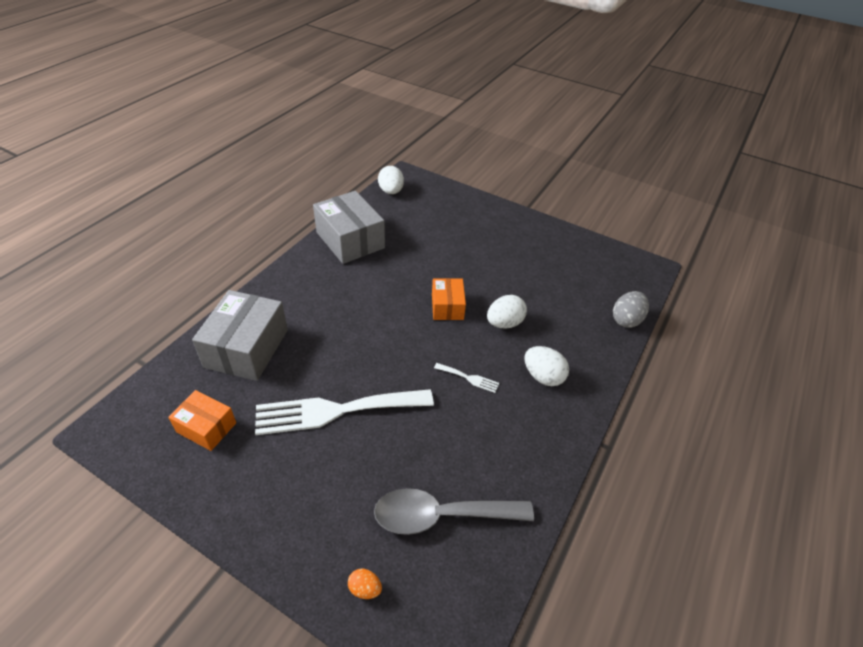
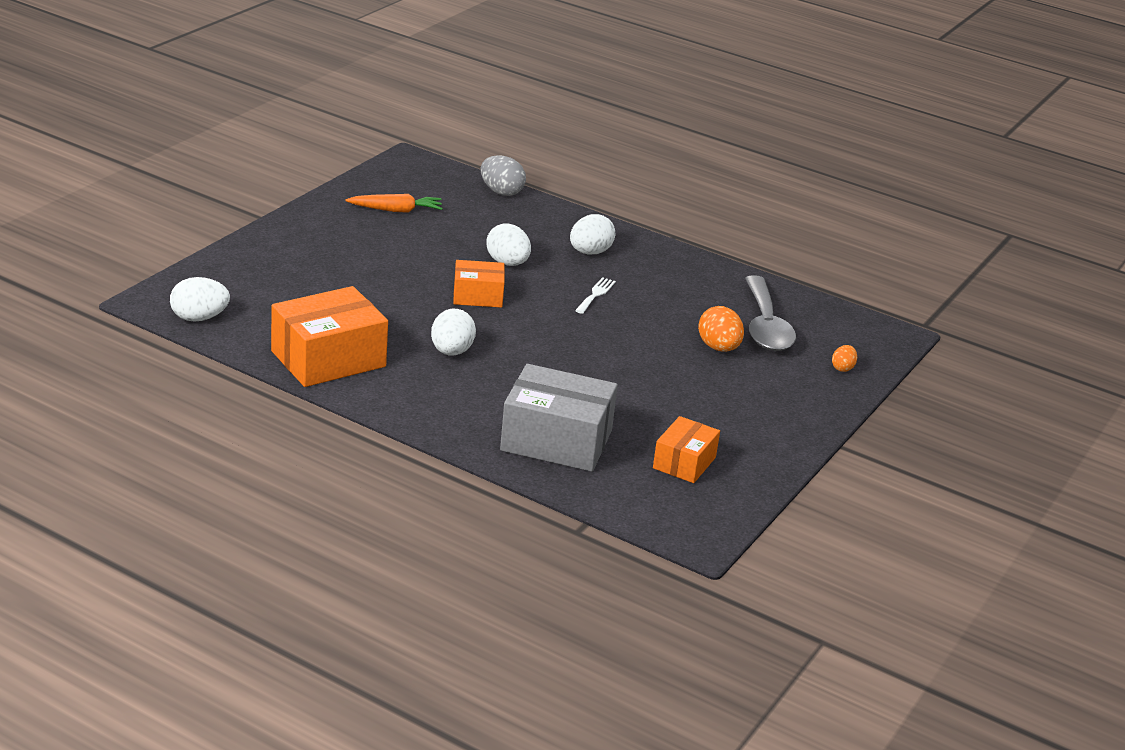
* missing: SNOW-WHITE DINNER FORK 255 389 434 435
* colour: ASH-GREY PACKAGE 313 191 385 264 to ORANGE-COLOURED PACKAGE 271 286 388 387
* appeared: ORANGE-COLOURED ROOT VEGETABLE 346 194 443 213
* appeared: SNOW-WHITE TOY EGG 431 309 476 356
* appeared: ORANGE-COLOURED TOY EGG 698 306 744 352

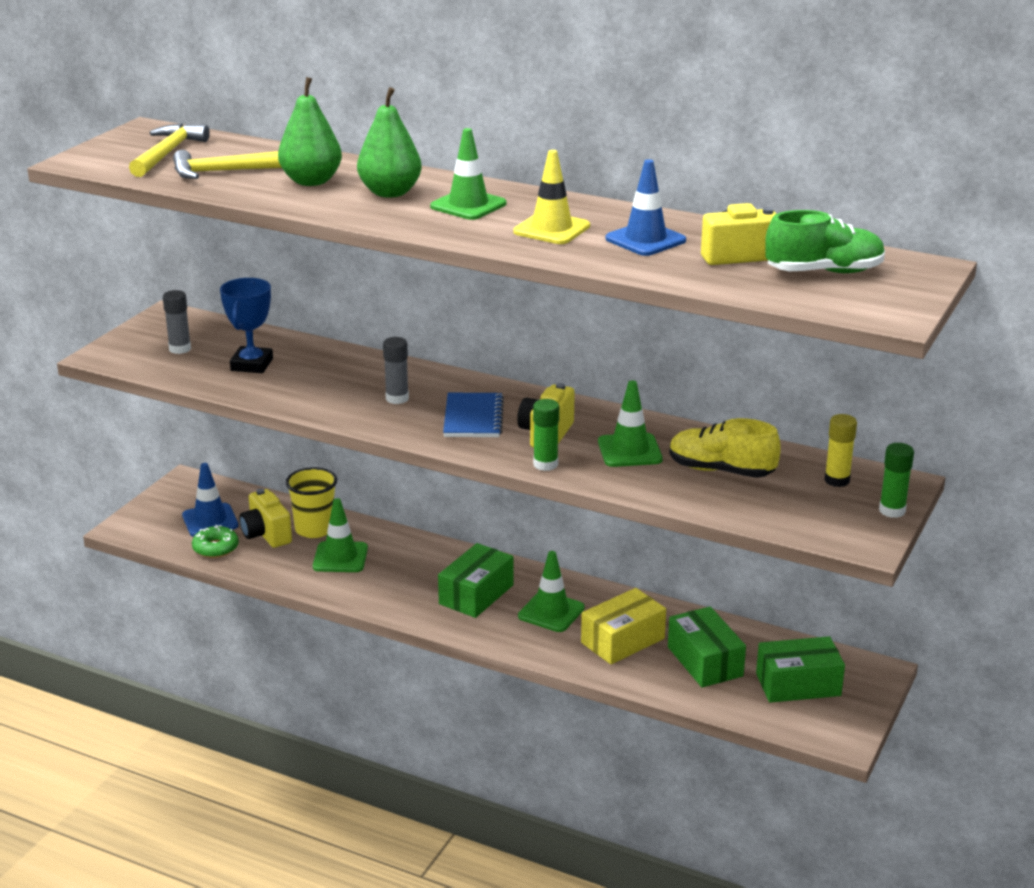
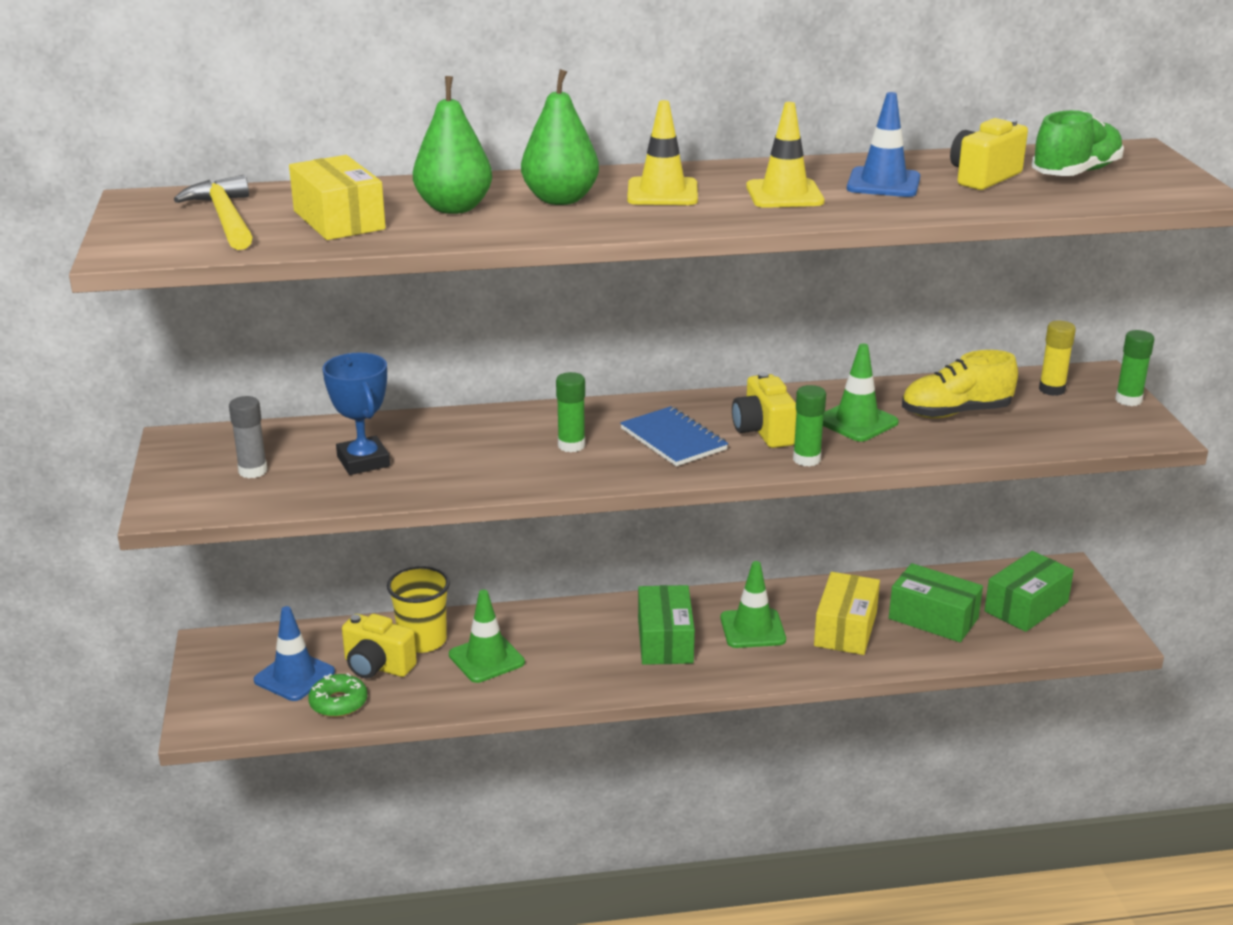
* exchanged: BRIGHT YELLOW CLAW HAMMER 173 150 282 179 to BRIGHT YELLOW PACKAGE 289 155 386 240
* colour: ASH-GREY GLUE STICK 383 337 409 404 to EMERALD GLUE STICK 556 372 585 452
* colour: EMERALD SAFETY CONE 430 128 507 220 to BRIGHT YELLOW SAFETY CONE 627 100 698 205

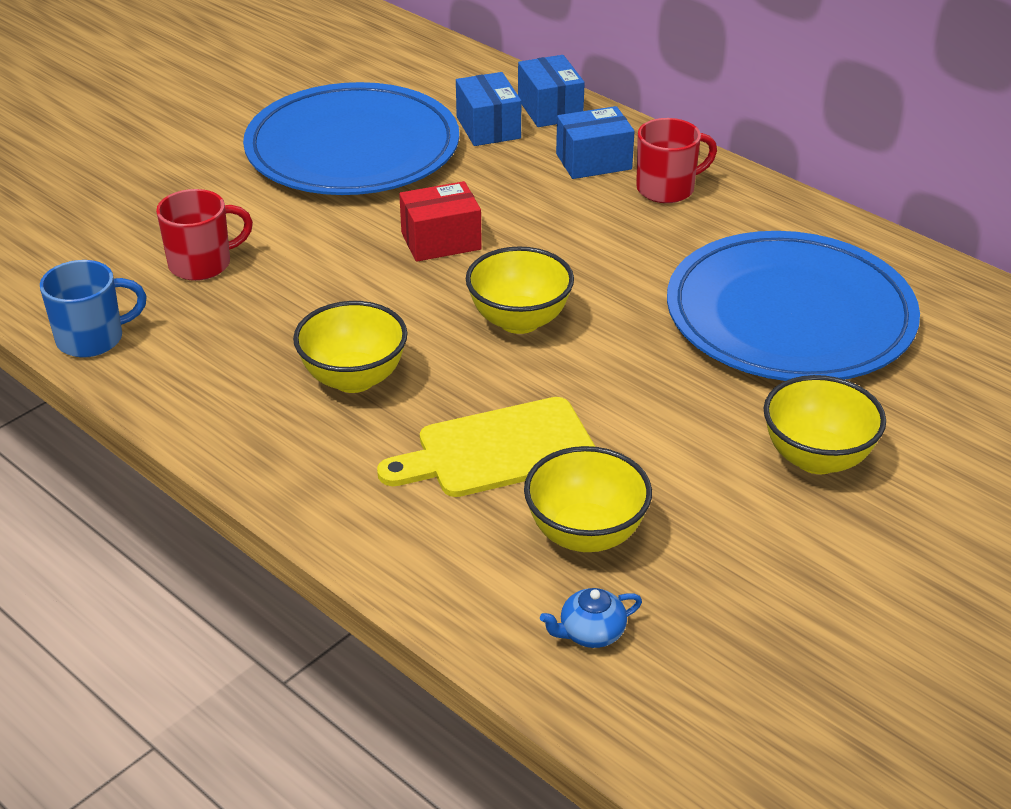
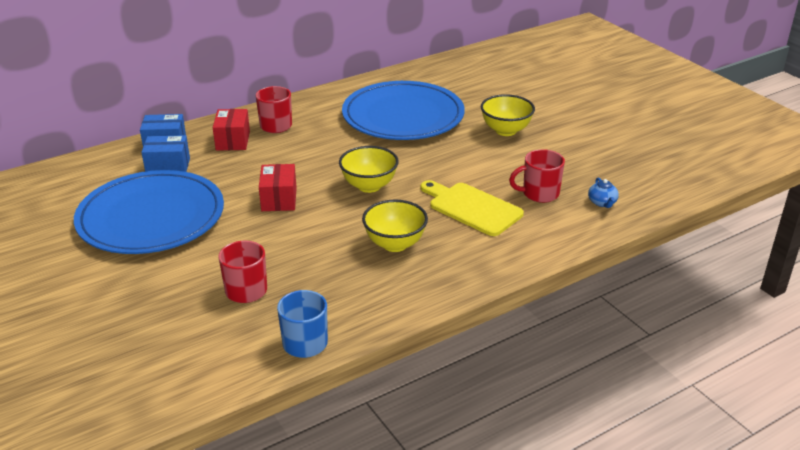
* spun: BRIGHT YELLOW CUTTING BOARD 377 397 596 497 = 421 180 524 236 135 degrees clockwise
* exchanged: BRIGHT YELLOW BOWL 524 446 652 552 to RED COFFEE MUG 509 149 565 203
* colour: ROYAL BLUE PACKAGE 556 106 635 179 to RED PACKAGE 213 109 250 151

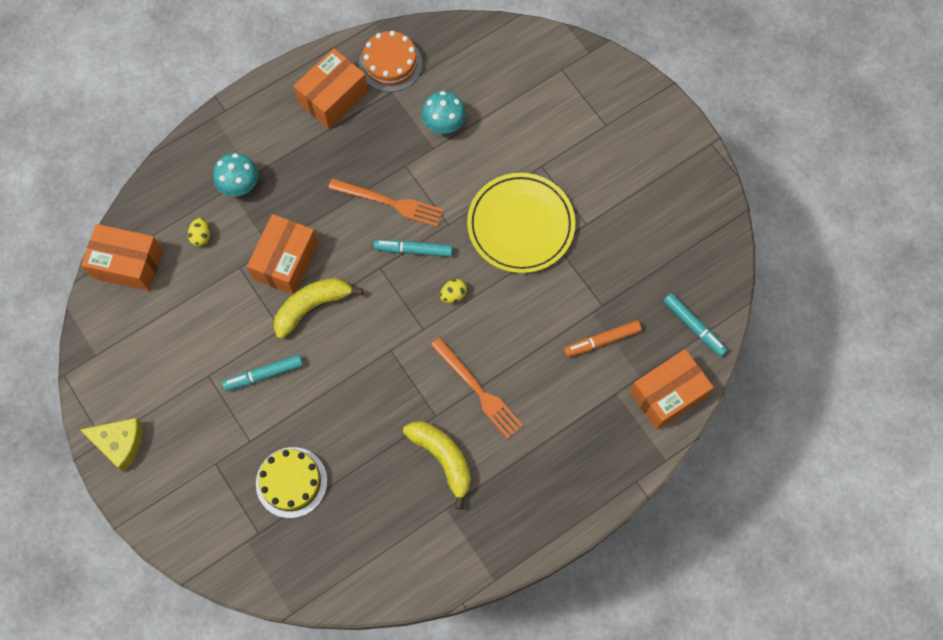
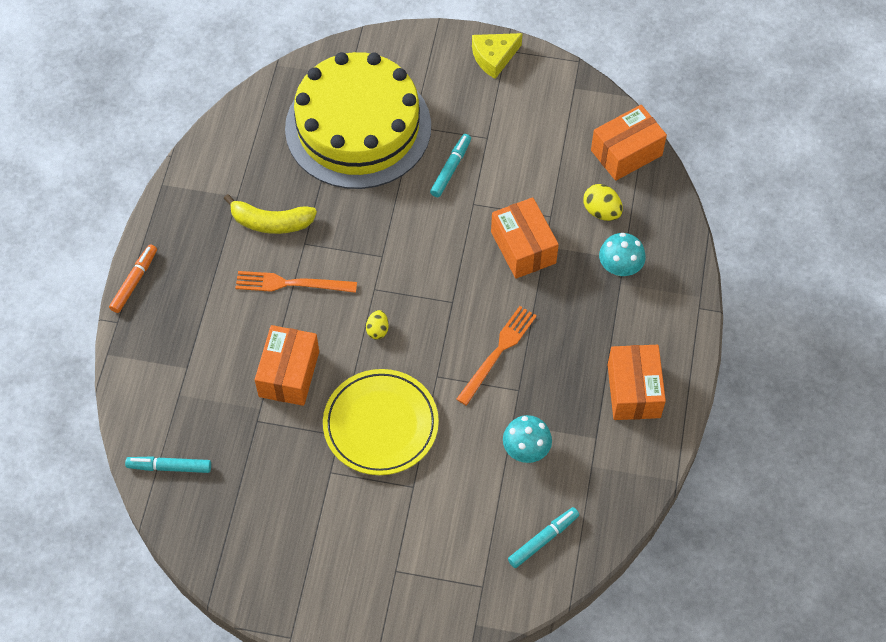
* size: BRIGHT YELLOW TOY EGG 188 218 210 247 = 583 184 623 221 x1.52
* size: BRIGHT YELLOW GATEAU 256 447 327 518 = 285 52 431 189 x2.27
* missing: BRIGHT YELLOW TOY BANANA 274 278 363 339
* spun: ORANGE-COLOURED DINNER FORK 328 178 443 227 = 457 306 537 405 150 degrees clockwise
* missing: ORANGE-COLOURED GATEAU 359 31 422 92
* relocated: TEAL MARKER PEN 374 240 453 257 to 508 507 579 568
* relocated: ORANGE-COLOURED MARKER PEN 564 320 641 357 to 109 244 157 313
* relocated: ORANGE-COLOURED PACKAGE 630 349 714 430 to 255 325 319 406

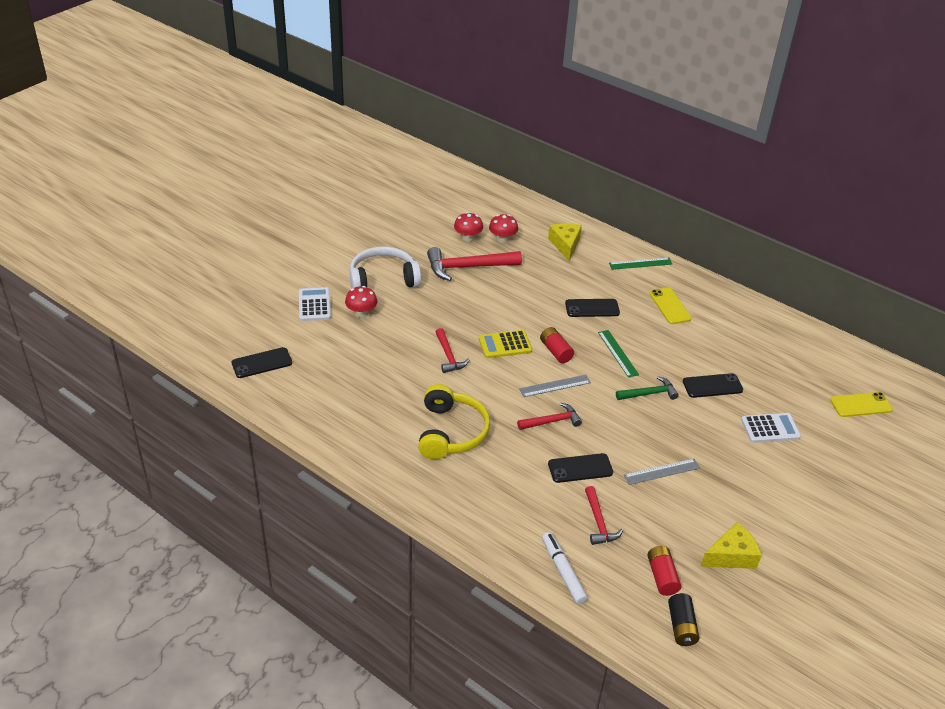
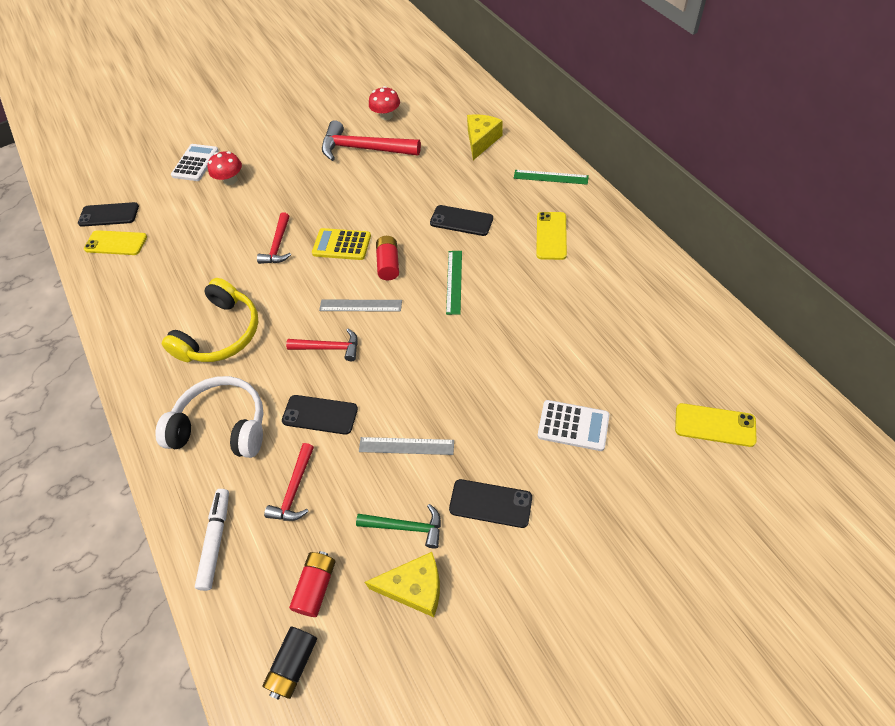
* relocated: SNOW-WHITE OVER-EAR HEADPHONES 350 246 421 289 to 155 376 264 458
* missing: RED TOADSTOOL 489 214 518 243
* relocated: EMERALD CLAW HAMMER 616 376 678 400 to 356 504 441 549
* relocated: EBONY MOBILE PHONE 683 373 743 398 to 449 479 532 528
* appeared: BRIGHT YELLOW MOBILE PHONE 84 230 147 255

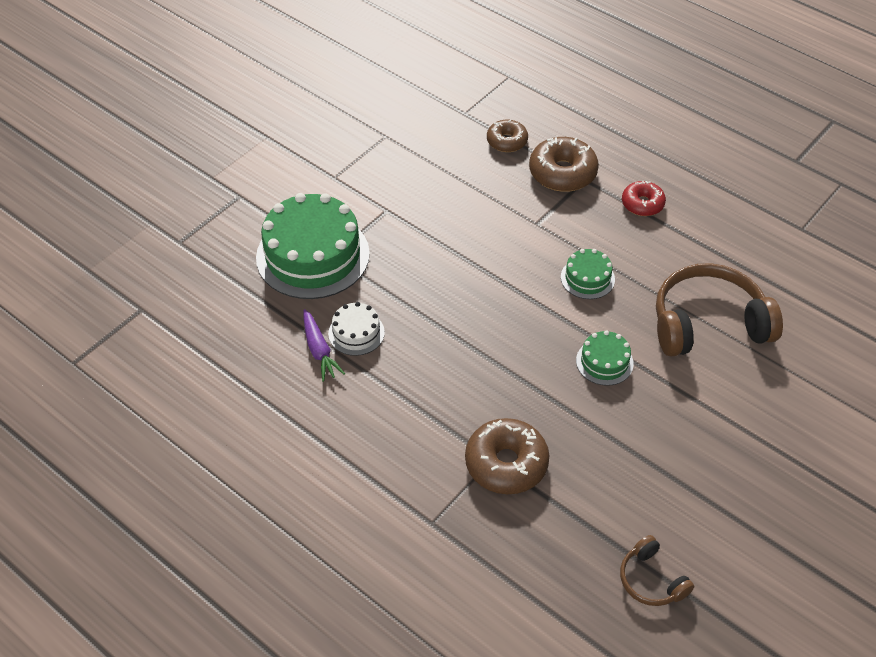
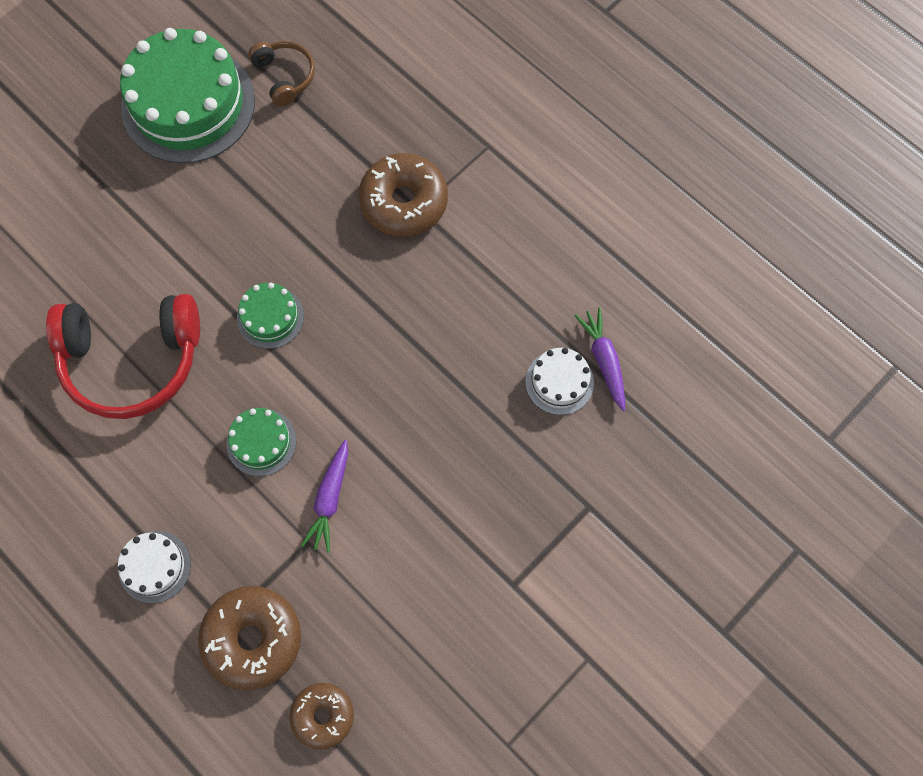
* relocated: EMERALD GATEAU 256 193 370 299 to 120 28 255 163
* exchanged: RED GLAZED DONUT 622 181 666 216 to SNOW-WHITE GATEAU 118 531 191 603
* colour: DARK BROWN OVER-EAR HEADPHONES 656 263 783 356 to RED OVER-EAR HEADPHONES 46 294 200 419
* appeared: ROYAL PURPLE ROOT VEGETABLE 301 440 348 553

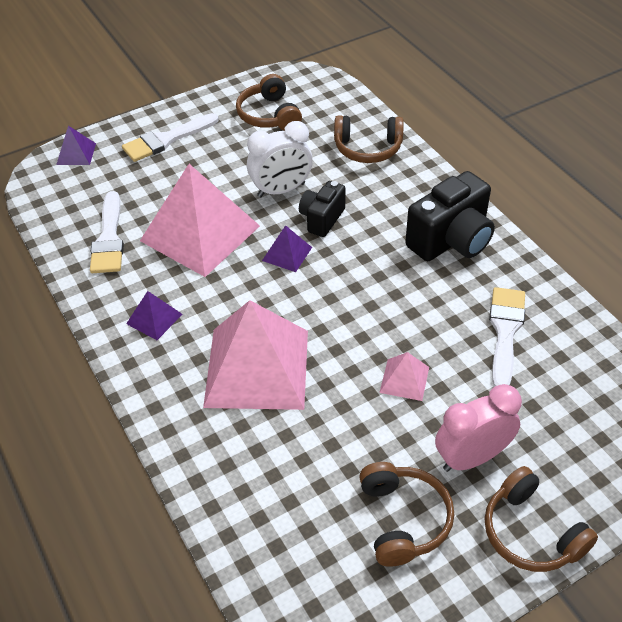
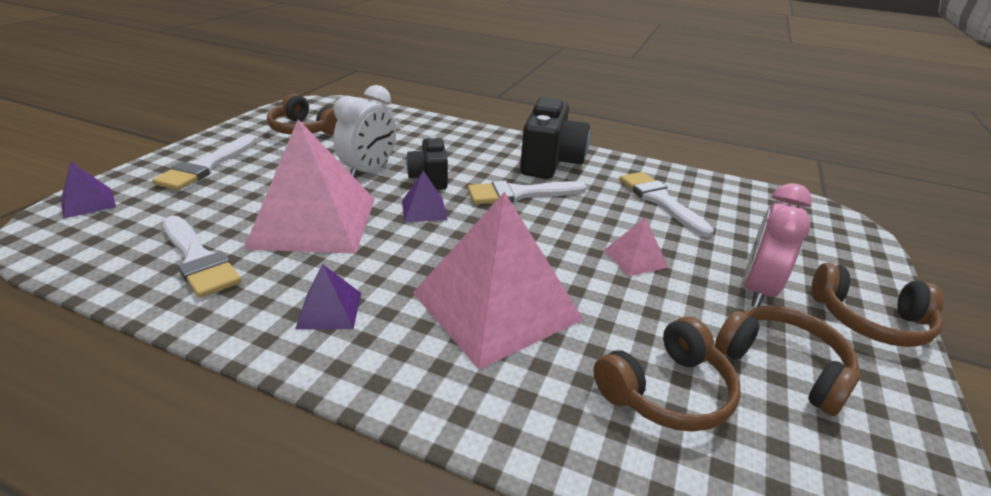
* relocated: DARK BROWN OVER-EAR HEADPHONES 334 115 404 163 to 593 317 741 432
* appeared: SNOW-WHITE PAINT BRUSH 468 180 587 204

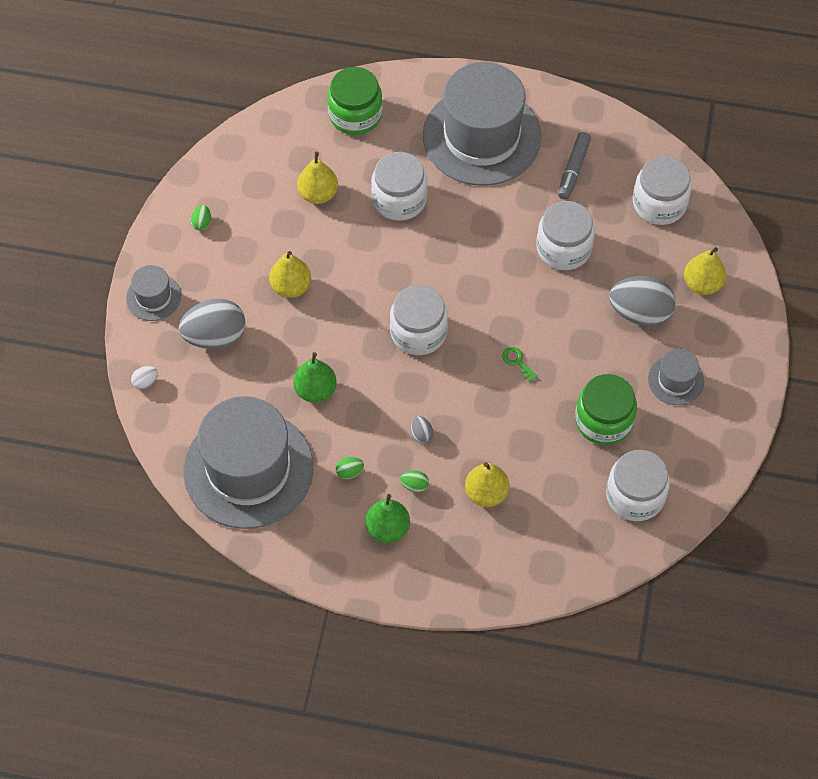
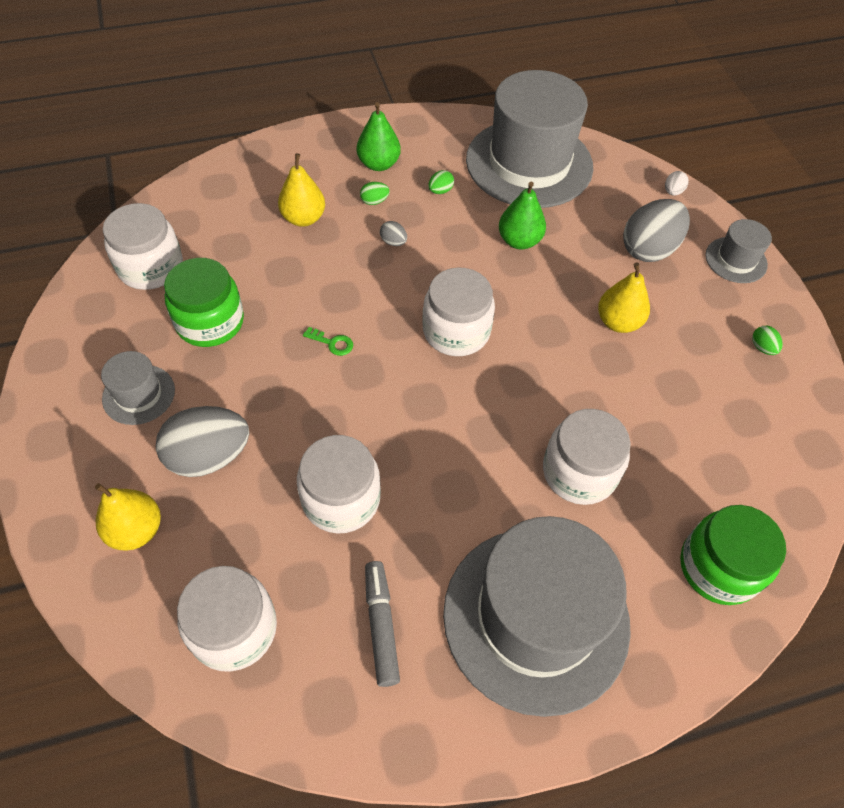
* missing: BRIGHT YELLOW TOY PEAR 297 152 338 204

